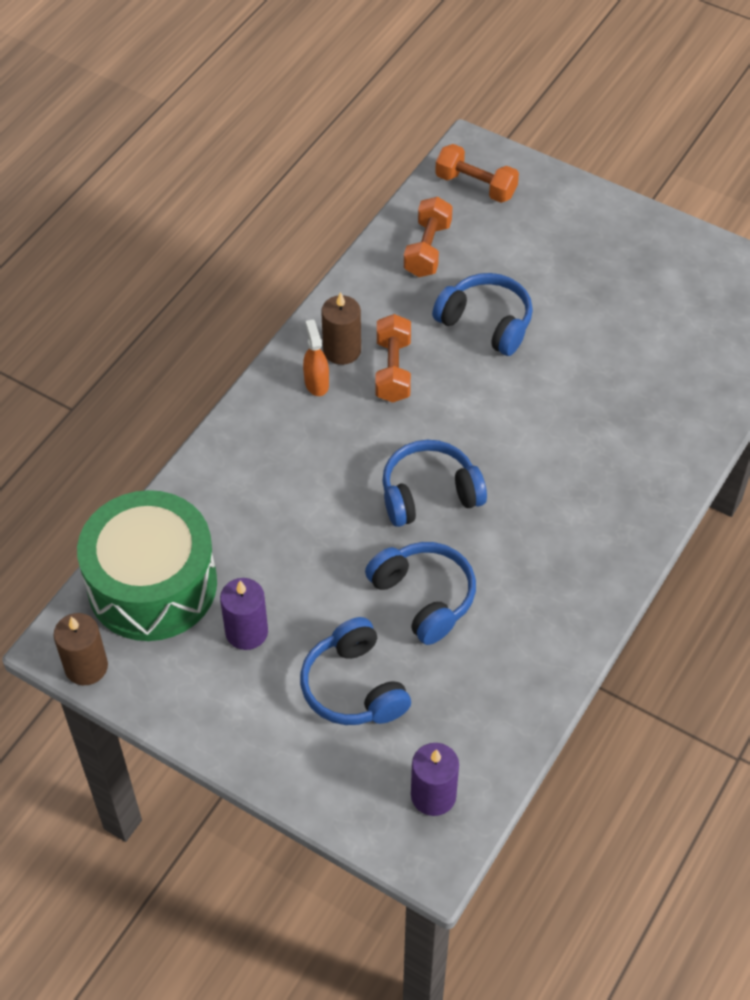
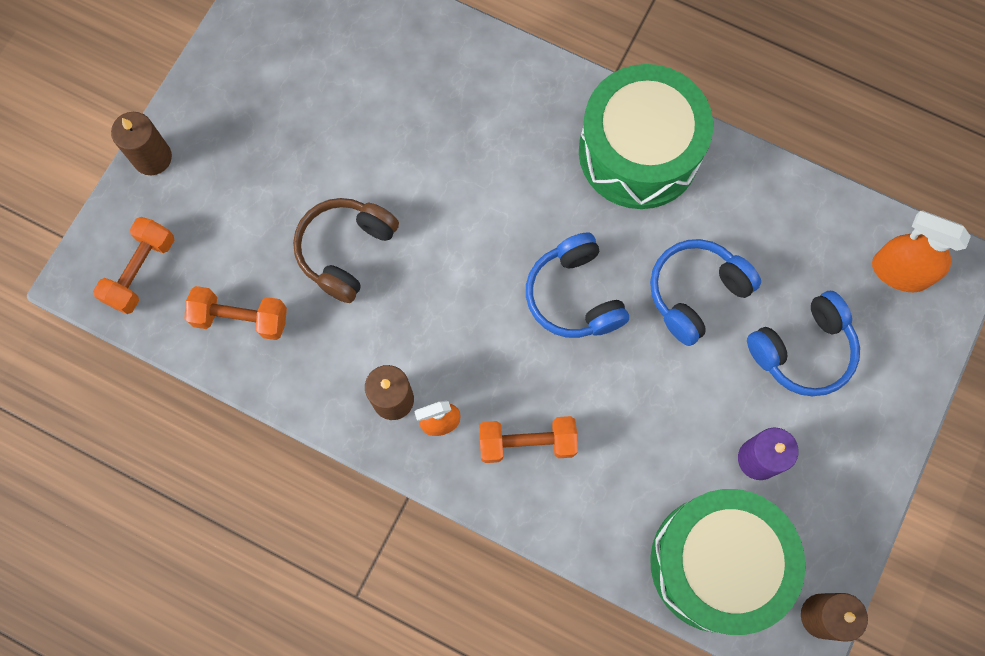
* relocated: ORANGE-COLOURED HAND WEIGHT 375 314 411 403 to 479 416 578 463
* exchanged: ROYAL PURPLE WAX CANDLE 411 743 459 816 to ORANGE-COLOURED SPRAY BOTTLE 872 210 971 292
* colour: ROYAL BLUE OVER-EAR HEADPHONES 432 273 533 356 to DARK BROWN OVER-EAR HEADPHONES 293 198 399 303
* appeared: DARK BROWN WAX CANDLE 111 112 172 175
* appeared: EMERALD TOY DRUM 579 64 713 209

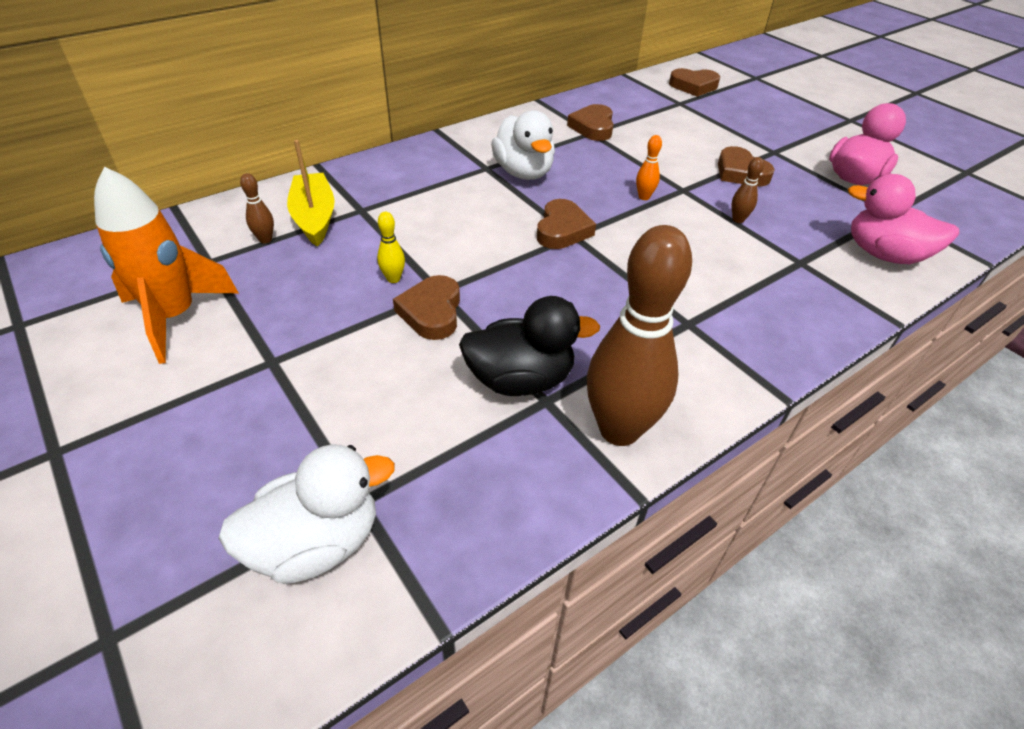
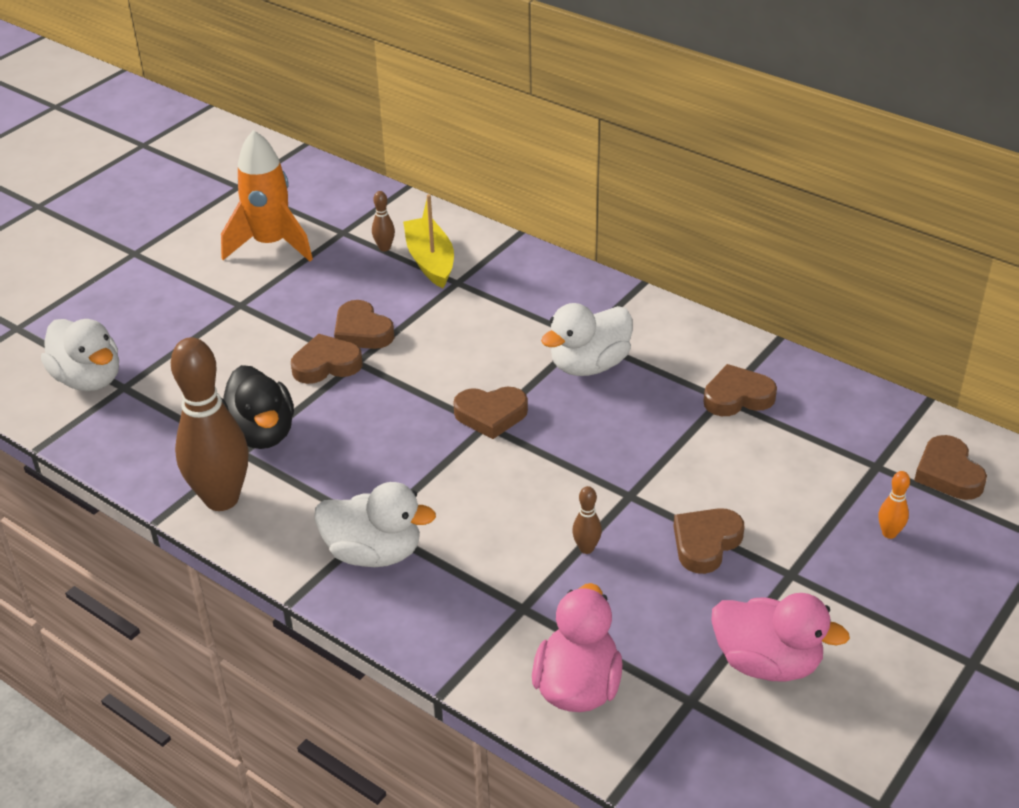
* spun: BRIGHT YELLOW SAILBOAT 287 140 335 246 = 403 194 454 288 75 degrees counterclockwise
* exchanged: BRIGHT YELLOW TENPIN 377 212 405 283 to DARK BROWN HEART 334 300 394 349
* relocated: ORANGE-COLOURED TENPIN 636 135 662 200 to 879 471 910 539
* appeared: SNOW-WHITE TOY DUCK 314 482 436 567

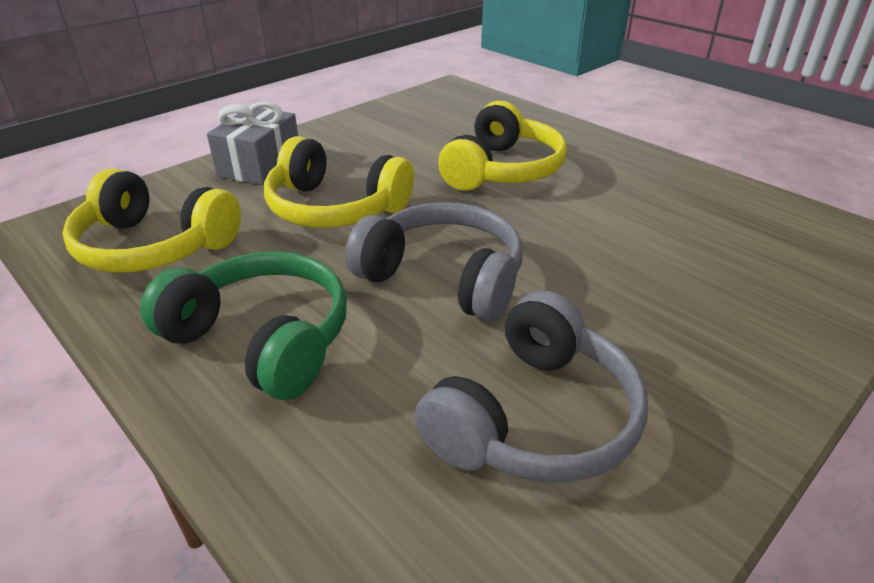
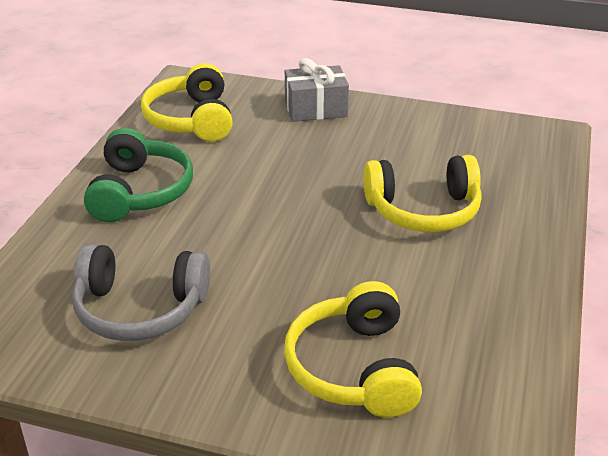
* relocated: BRIGHT YELLOW OVER-EAR HEADPHONES 264 136 414 228 to 284 281 422 418
* missing: ASH-GREY OVER-EAR HEADPHONES 345 202 523 321

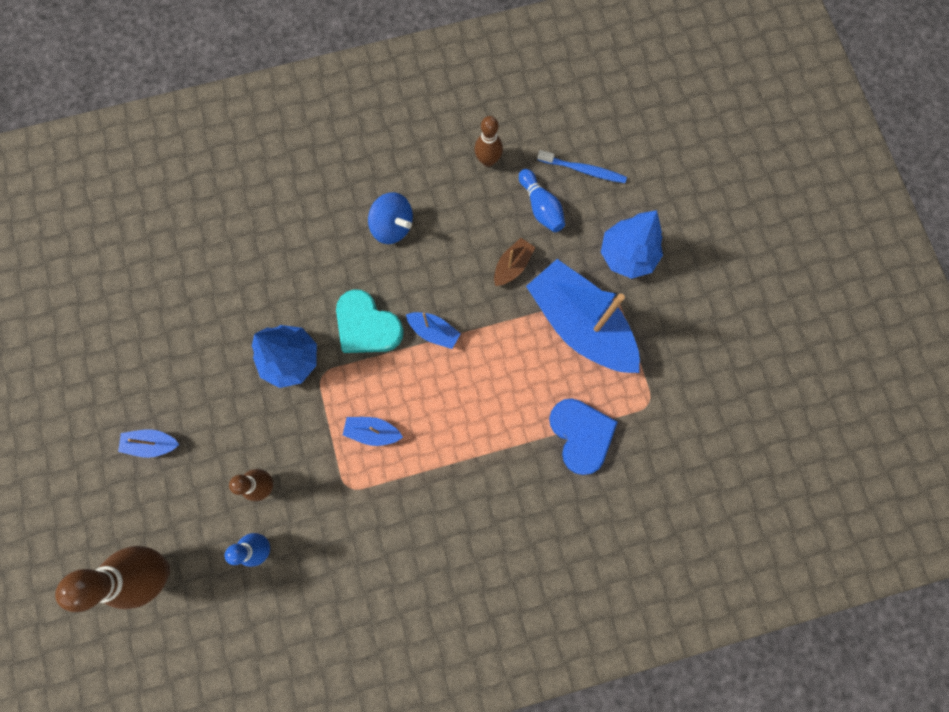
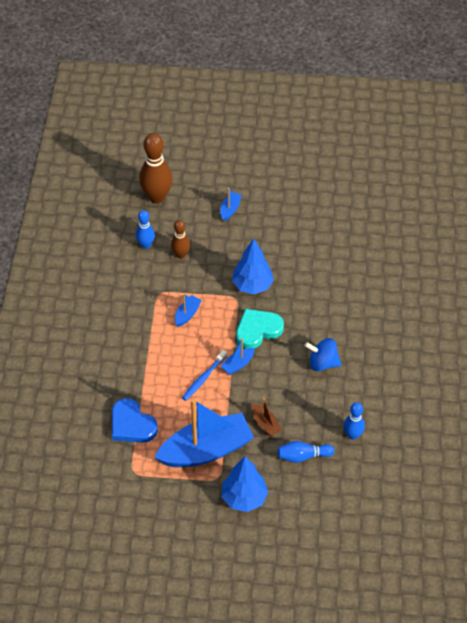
* spun: ROYAL BLUE SPINNING TOP 368 192 413 244 = 305 338 341 371 45 degrees clockwise
* colour: DARK BROWN TENPIN 474 116 503 167 to ROYAL BLUE TENPIN 343 402 365 440
* relocated: ROYAL BLUE TOOTHBRUSH 537 150 627 183 to 182 350 227 401
* spun: ROYAL BLUE HEART 549 398 618 475 = 112 398 158 443 45 degrees clockwise

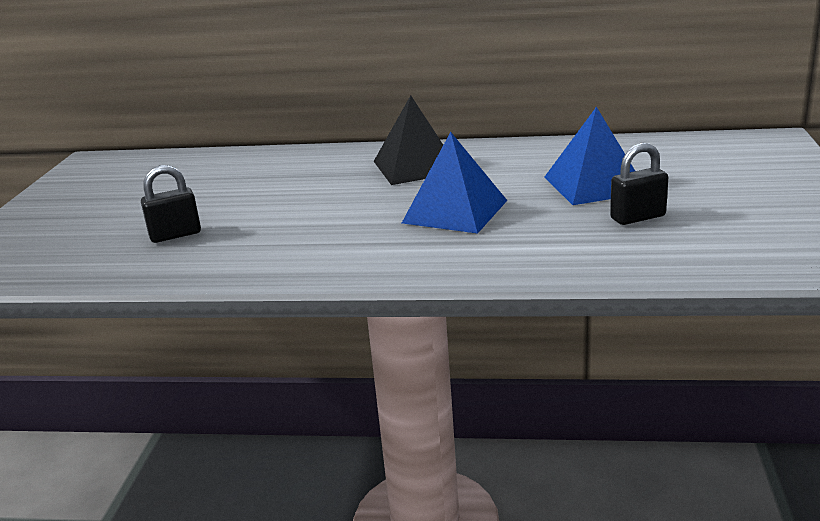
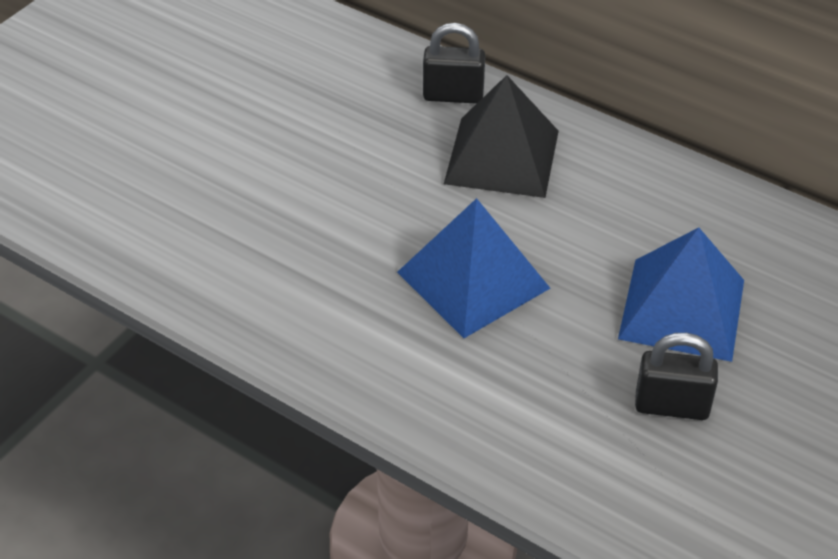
* relocated: EBONY PADLOCK 141 165 201 243 to 423 23 485 104

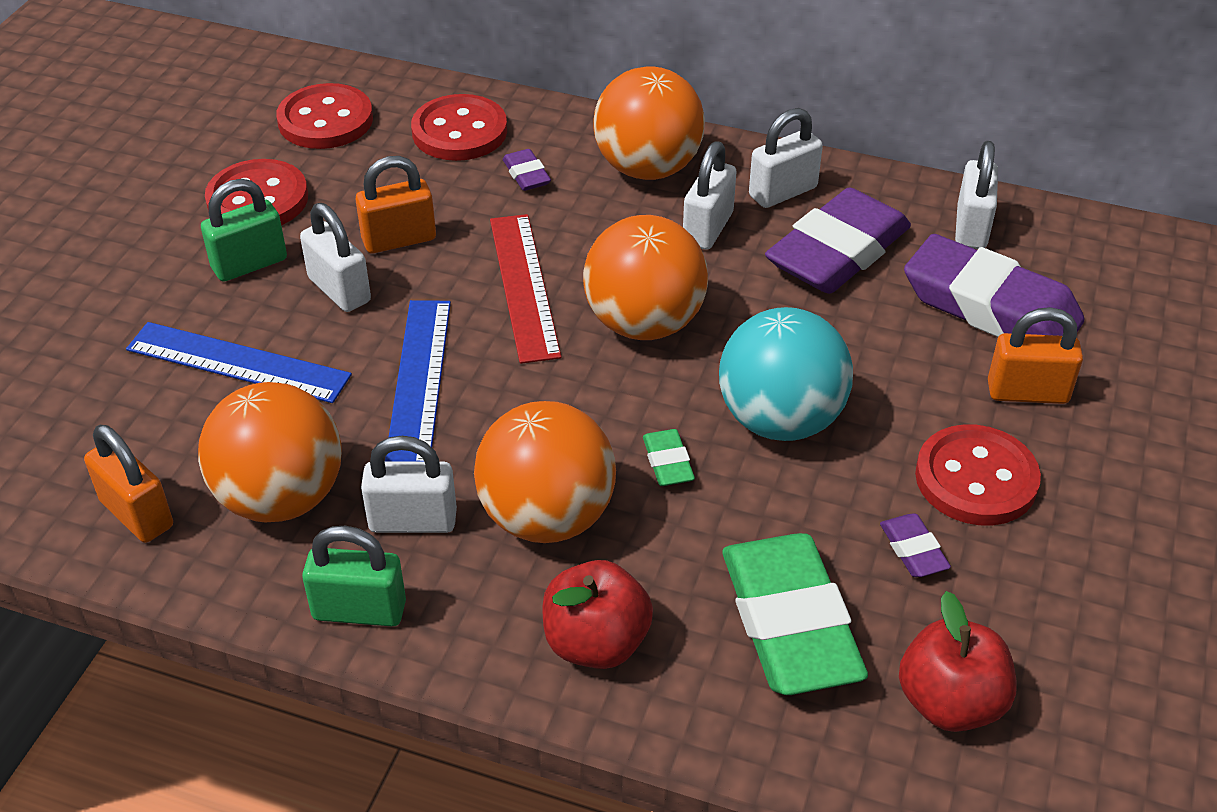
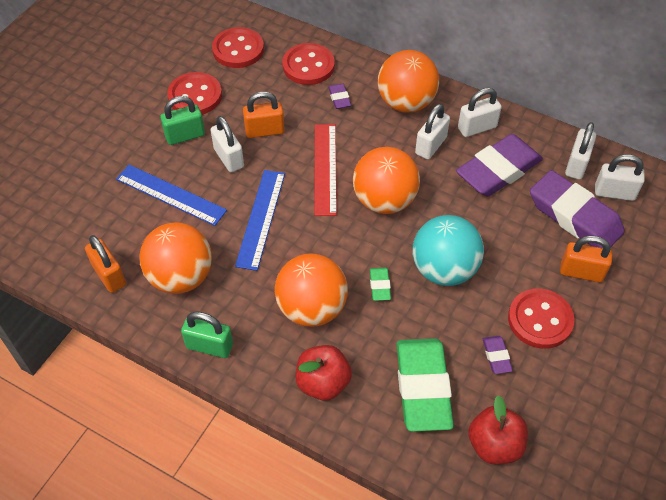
* relocated: SNOW-WHITE PADLOCK 361 436 457 533 to 595 154 645 201

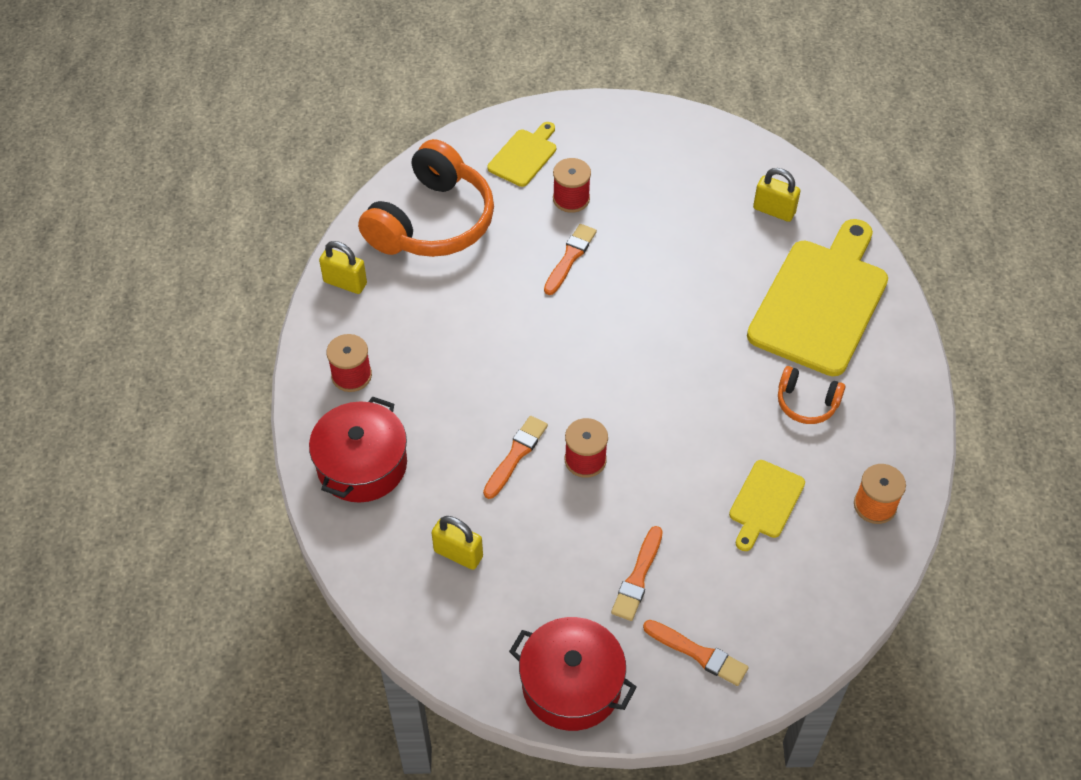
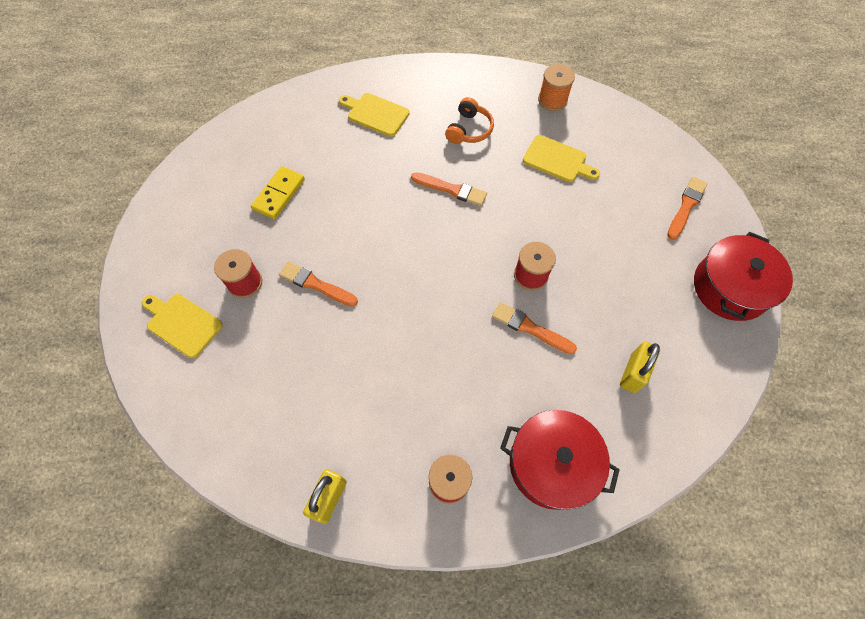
* missing: ORANGE-COLOURED OVER-EAR HEADPHONES 358 139 494 257
* relocated: ORANGE-COLOURED PAINT BRUSH 611 526 663 621 to 411 172 487 206
* size: BRIGHT YELLOW CUTTING BOARD 747 219 888 376 = 339 93 410 137 x0.49
* missing: BRIGHT YELLOW PADLOCK 753 168 800 222
* appeared: BRIGHT YELLOW DOMINO PIECE 251 166 305 219

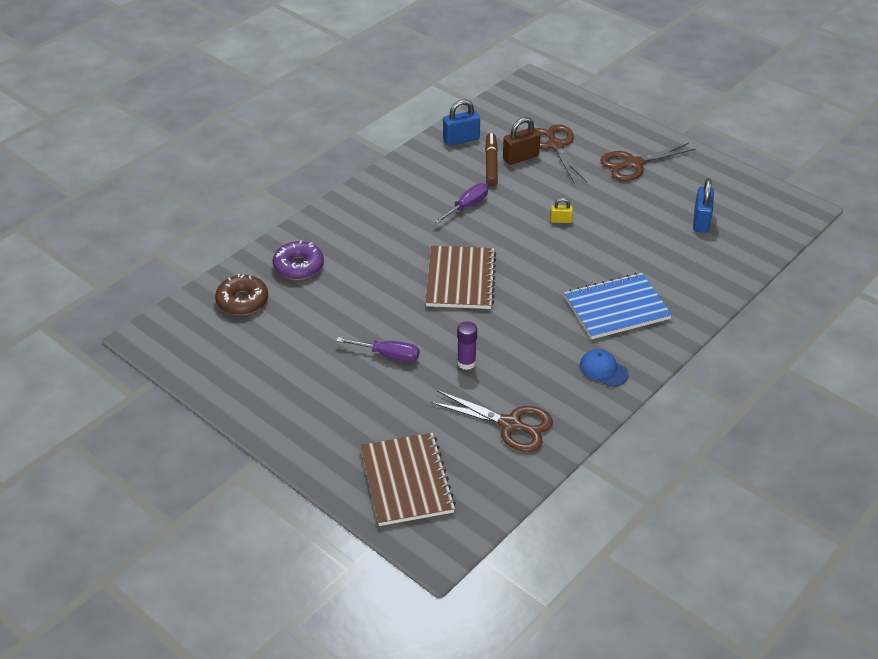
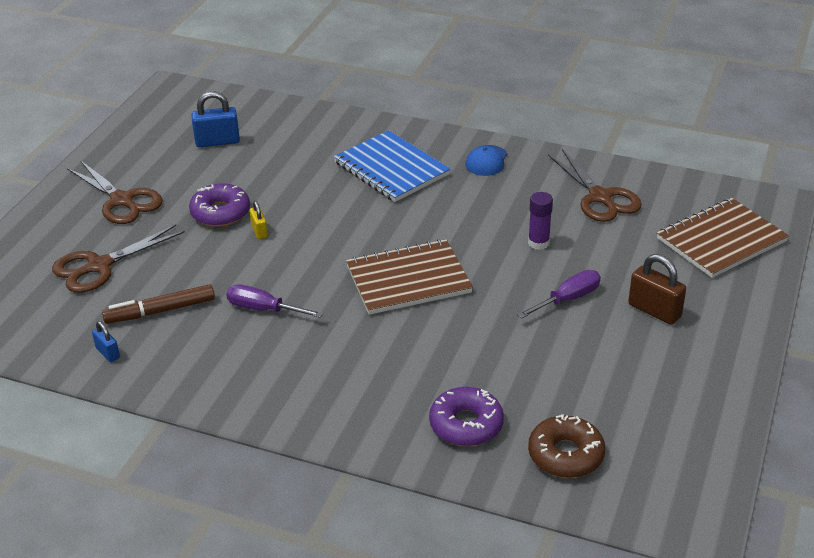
* spun: ROYAL PURPLE HAND SCREWDRIVER 337 337 419 362 = 517 270 601 319 60 degrees clockwise
* spun: DARK BROWN PAIR OF SCISSORS 430 390 553 452 = 548 149 642 222 150 degrees clockwise
* size: ROYAL BLUE PADLOCK 443 99 480 145 = 92 321 120 362 x0.56
* relocated: DARK BROWN PADLOCK 503 117 541 165 to 628 254 686 325
* appeared: ROYAL PURPLE GLAZED DONUT 189 183 250 227

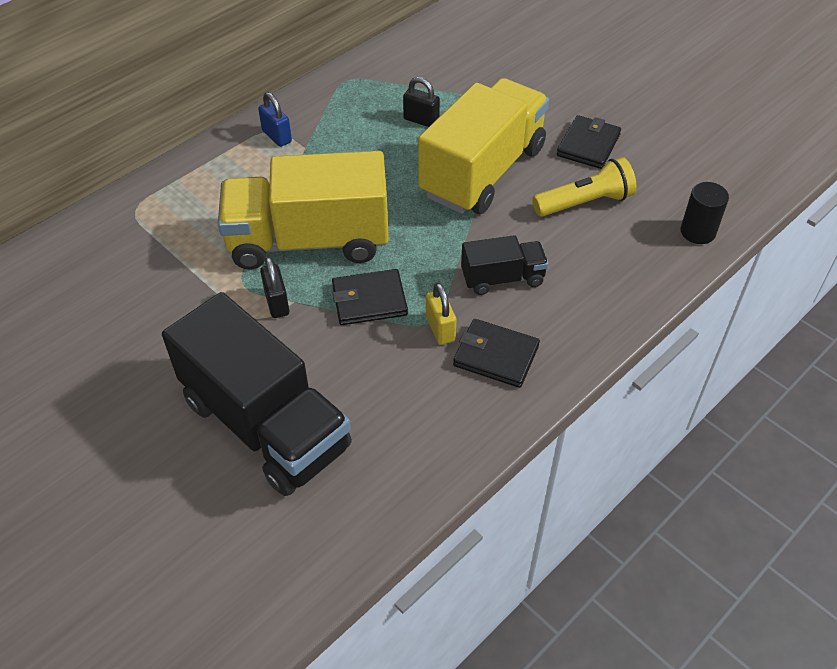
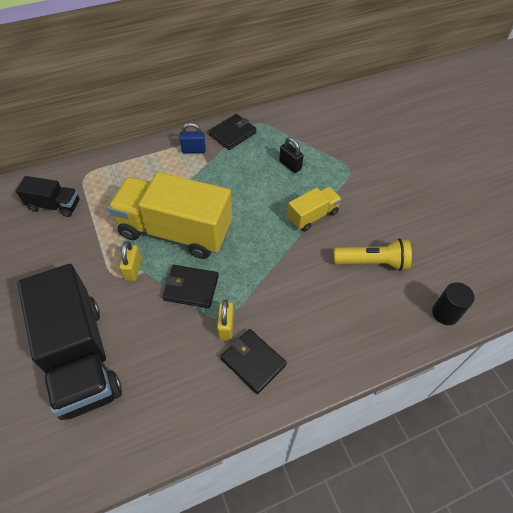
* spun: ROYAL BLUE PADLOCK 258 92 292 147 = 180 123 206 153 75 degrees counterclockwise
* colour: EBONY PADLOCK 260 257 289 318 to BRIGHT YELLOW PADLOCK 119 241 142 281
* size: BRIGHT YELLOW LORRY 418 78 549 214 = 287 187 342 231 x0.49
* relocated: EBONY LORRY 461 235 549 295 to 16 176 80 217
* relocated: EBONY WALLET 557 115 621 169 to 209 114 257 150

